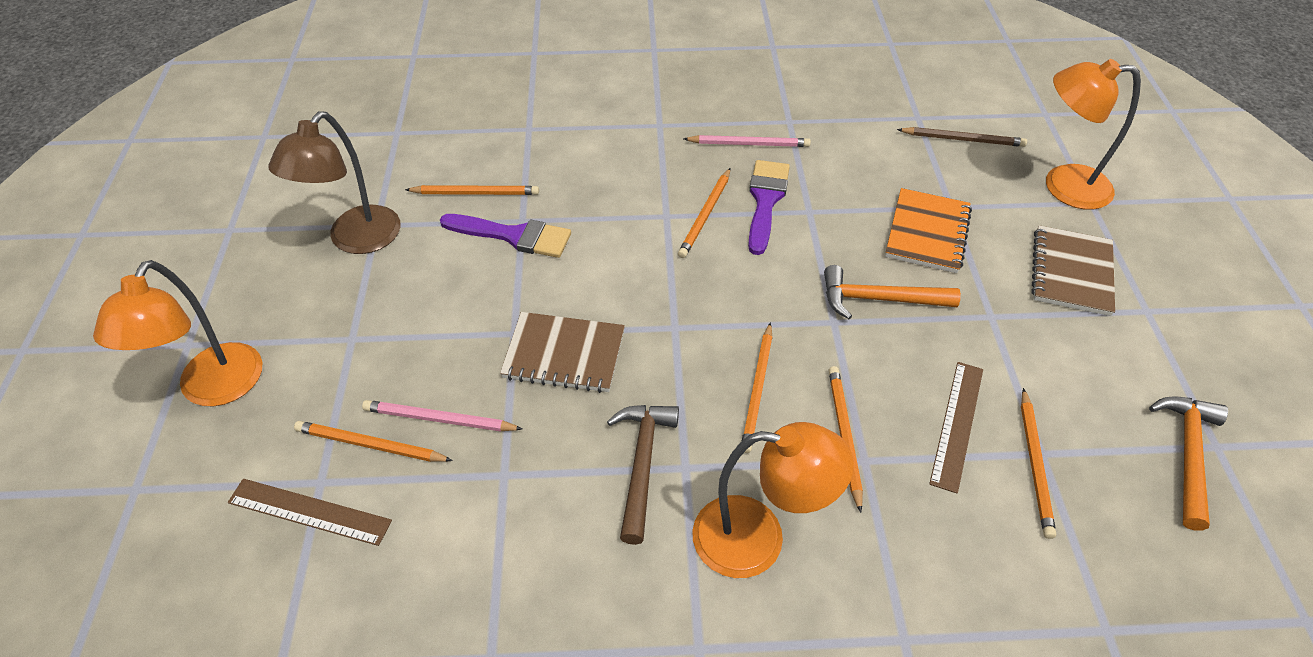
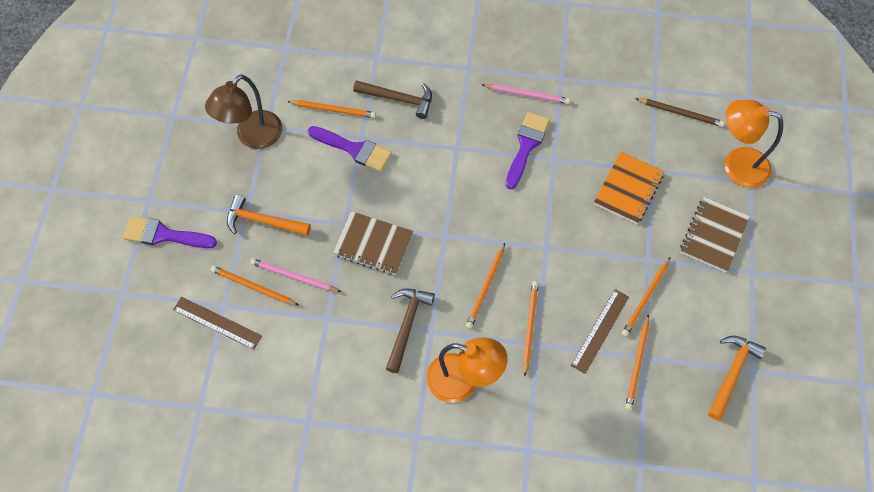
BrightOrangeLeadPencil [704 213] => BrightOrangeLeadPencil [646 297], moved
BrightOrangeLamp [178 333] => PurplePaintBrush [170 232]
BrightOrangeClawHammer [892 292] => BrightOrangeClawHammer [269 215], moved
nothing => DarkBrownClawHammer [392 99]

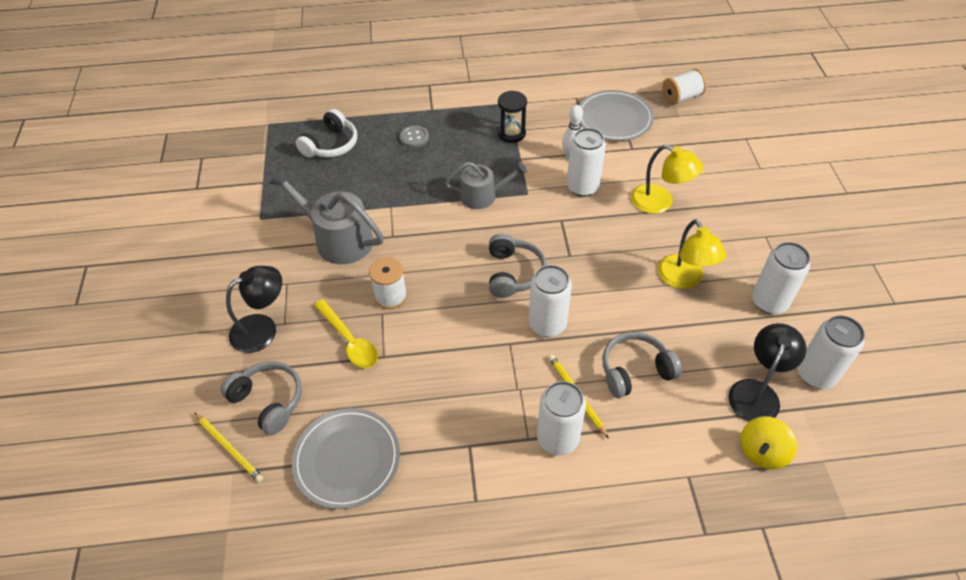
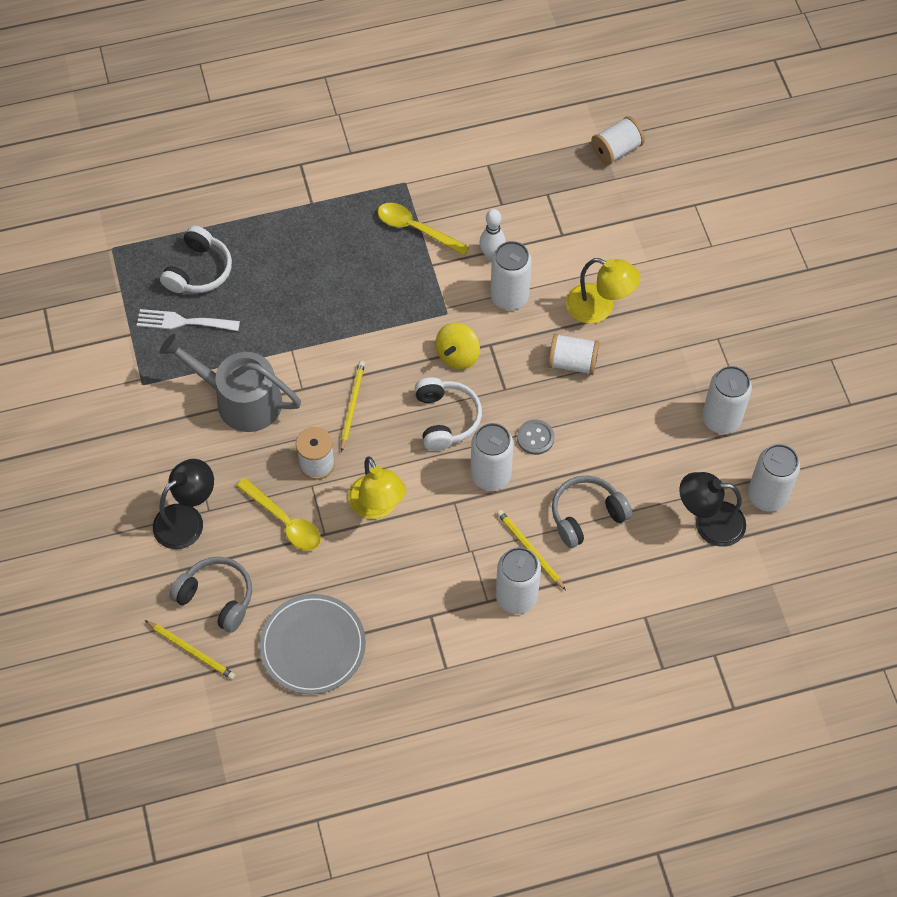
GrayDinnerPlate [616 115] => nothing
JetBlackSandTimer [512 117] => BrightYellowSpoon [424 229]
GrayShirtButton [414 136] => GrayShirtButton [536 437], moved
GraySprinklingCan [486 185] => nothing
BrightYellowLamp [692 254] => BrightYellowLamp [377 488], moved
GrayHeadphones [518 266] => WhiteHeadphones [448 414]
JetBlackLamp [767 372] => JetBlackLamp [712 509], 105 degrees counterclockwise
BrightYellowSpinningTop [769 442] => BrightYellowSpinningTop [458 346], moved
nothing => WhiteFork [188 320]
nothing => WhiteBobbin [573 354]
nothing => BrightYellowLeadPencil [353 406]

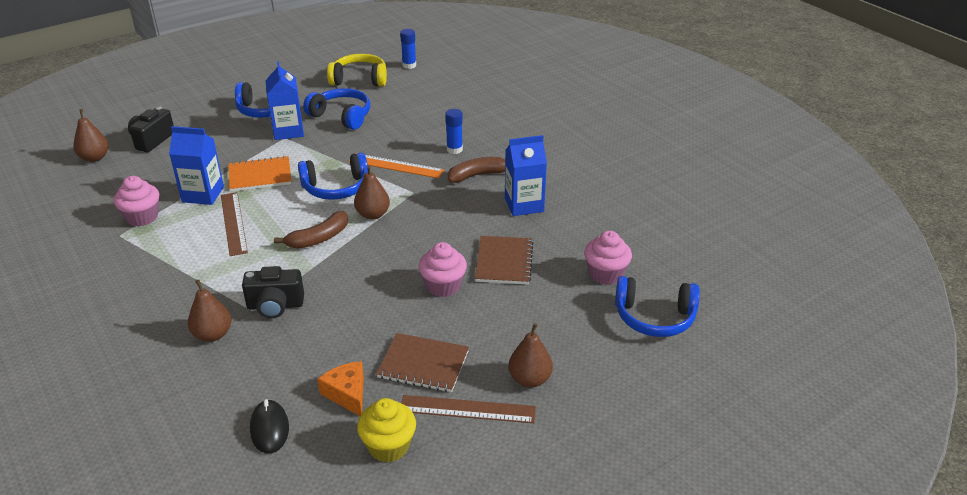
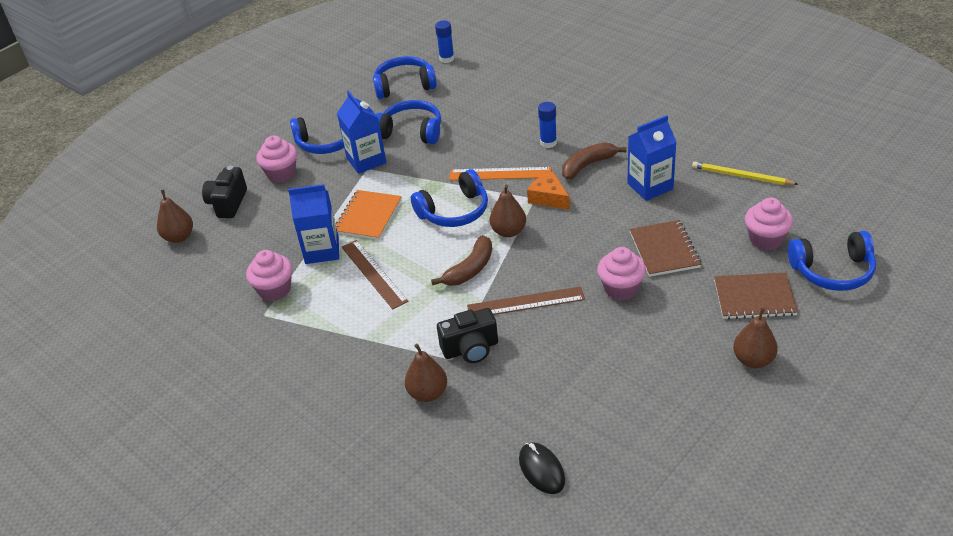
BrightYellowHeadphones [357 70] => RoyalBlueHeadphones [405 77]
BrightOrangeNotebook [260 174] => BrightOrangeNotebook [369 215], 45 degrees counterclockwise
DarkBrownNotebook [422 362] => DarkBrownNotebook [756 296], moved
BrightOrangePieceOfCheese [340 388] => BrightOrangePieceOfCheese [548 190], moved
DarkBrownMeasuringStick [468 409] => DarkBrownMeasuringStick [526 300], moved
BrightYellowCupcake [386 430] => nothing
nothing => RosyCupcake [276 159]
nothing => BrightYellowLeadPencil [745 173]

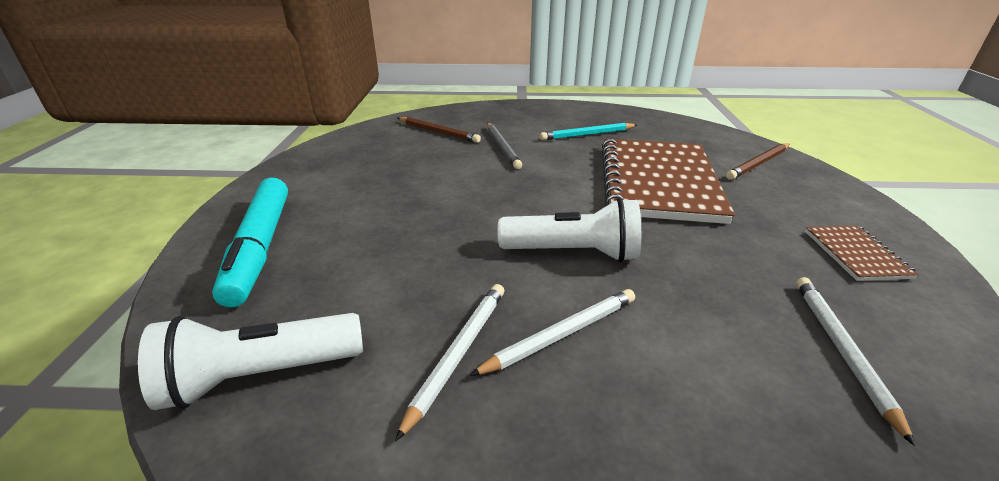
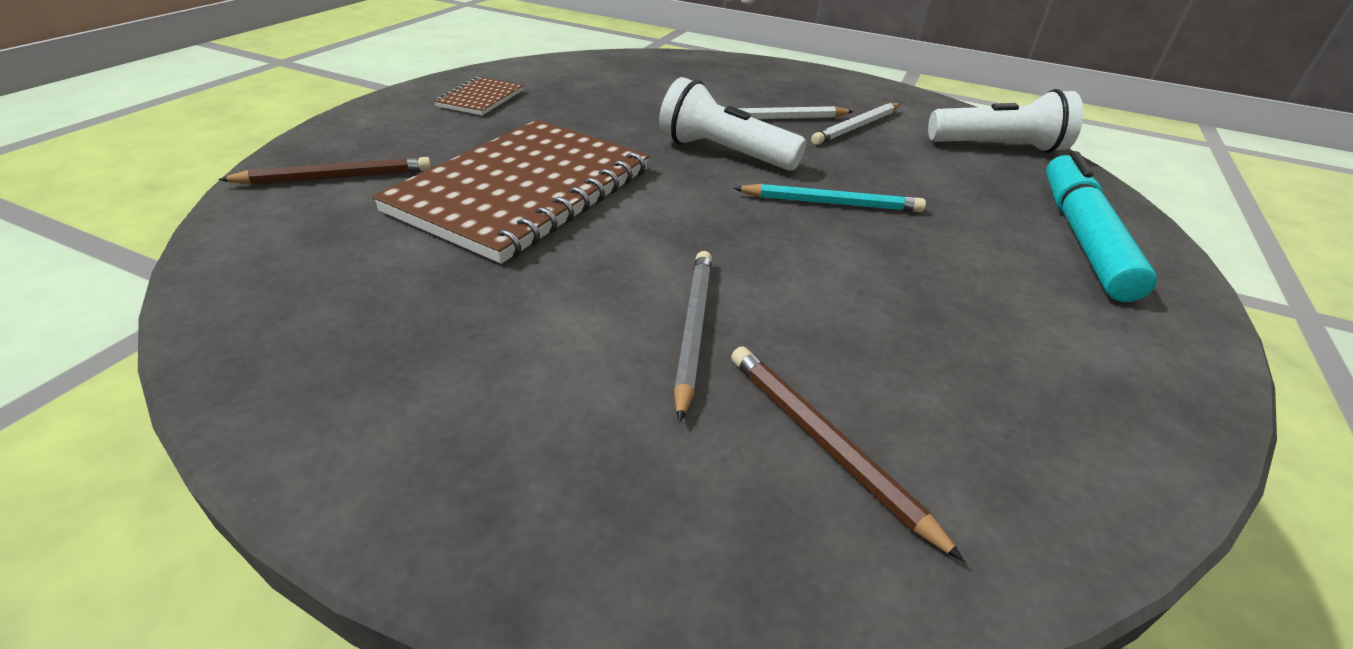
AquaLeadPencil [588 131] => AquaLeadPencil [829 198], moved
WhiteLeadPencil [855 361] => nothing

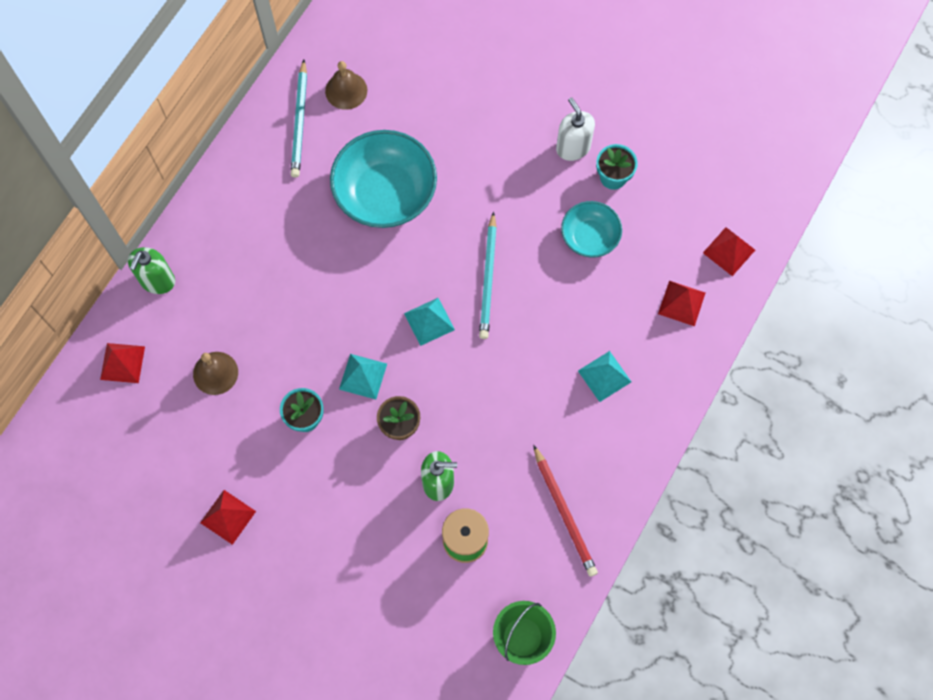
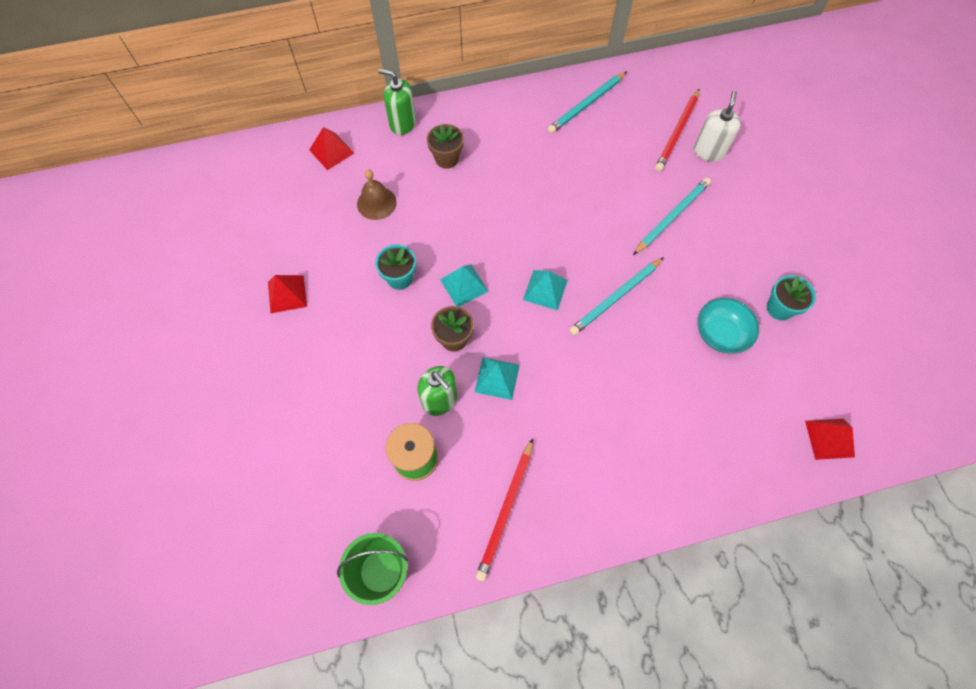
DarkBrownHandBell [346 85] => nothing
WhiteSoapPump [575 129] => WhiteSoapPump [717 126], moved
AquaDeepDish [383 179] => nothing
GreenSoapPump [151 270] => GreenSoapPump [397 102], 45 degrees clockwise
ScarletPyramidShape [681 303] => nothing
AquaPyramidShape [604 376] => AquaPyramidShape [497 378], moved
nothing => ScarletLeadPencil [677 130]
nothing => DarkBrownPottedPlant [445 146]
nothing => AquaLeadPencil [672 216]

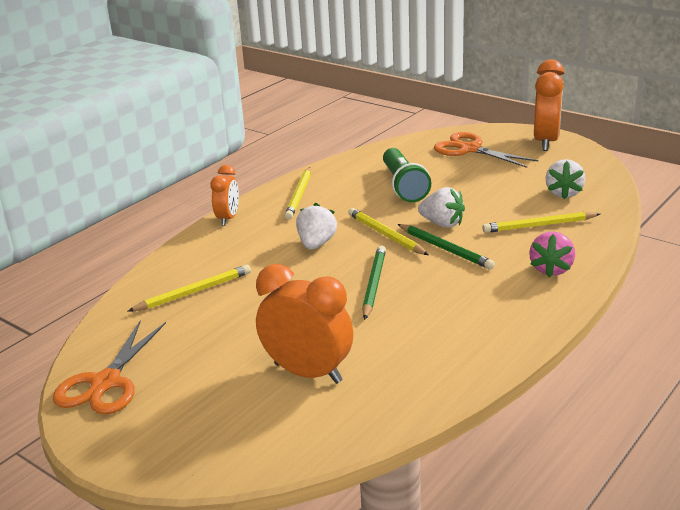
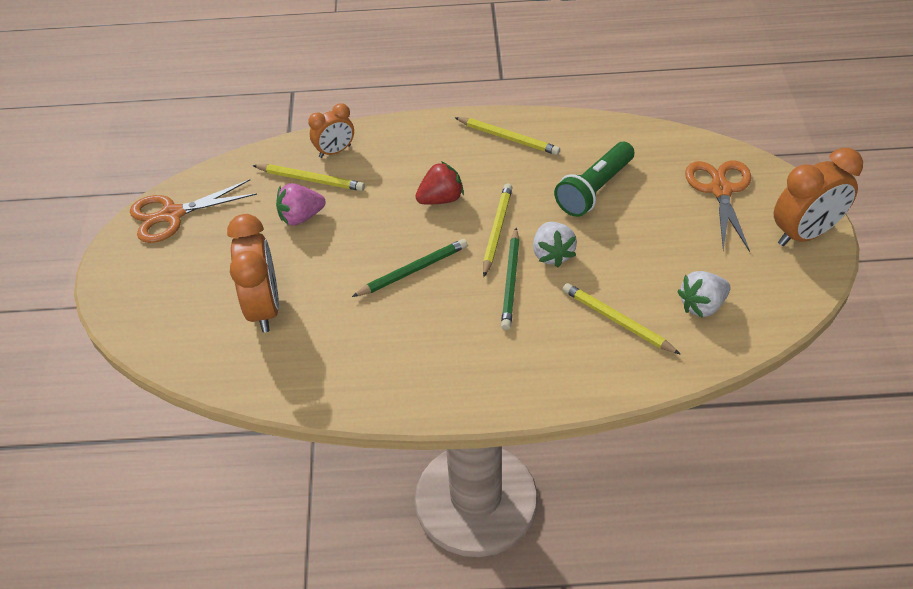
BrightOrangeBedsideClock [224 195] => BrightOrangeBedsideClock [331 130], moved
BrightYellowLeadPencil [297 193] => BrightYellowLeadPencil [507 136], 120 degrees counterclockwise
WhiteStrawberry [316 226] => ScarletStrawberry [439 183]
RosyStrawberry [552 255] => RosyStrawberry [301 204], moved

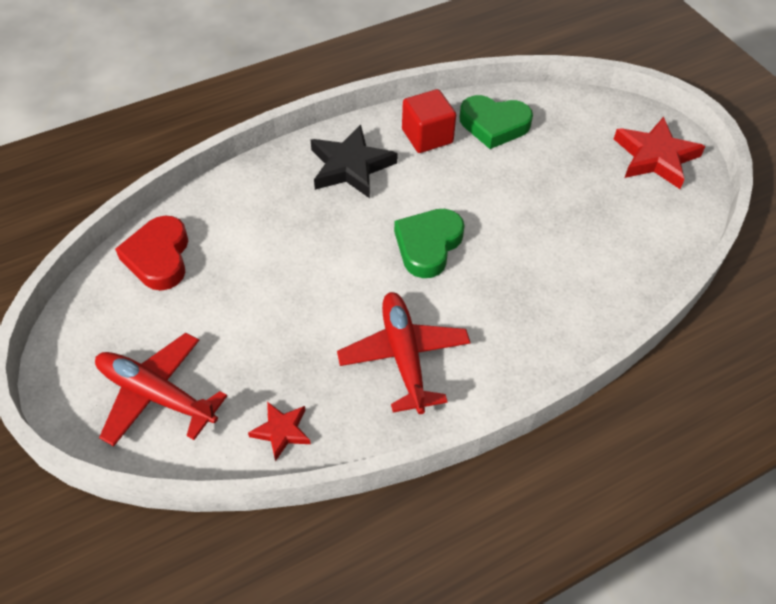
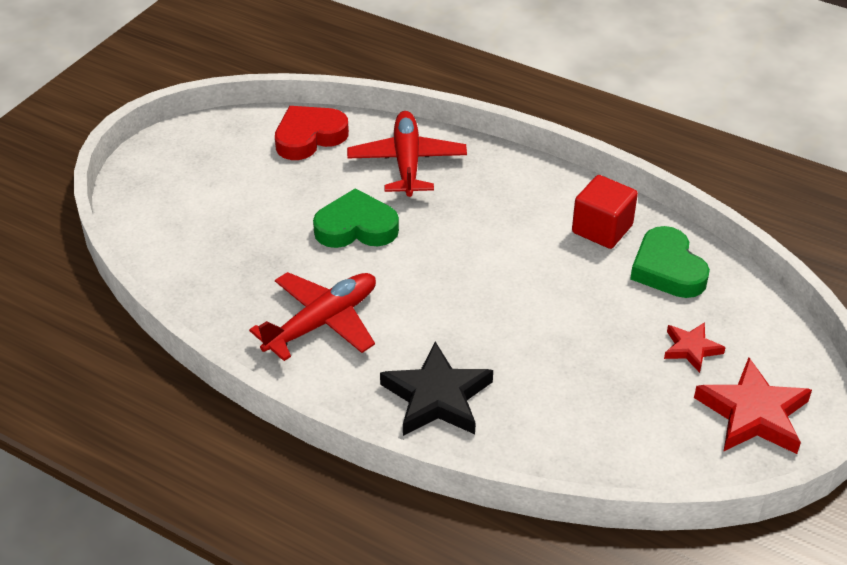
JetBlackFivePointedStar [354 161] => JetBlackFivePointedStar [436 389], moved
GreenLoveHeart [429 243] => GreenLoveHeart [356 218], moved
ScarletAeroplane [161 389] => ScarletAeroplane [407 154], moved
ScarletFivePointedStar [279 431] => ScarletFivePointedStar [695 347], moved

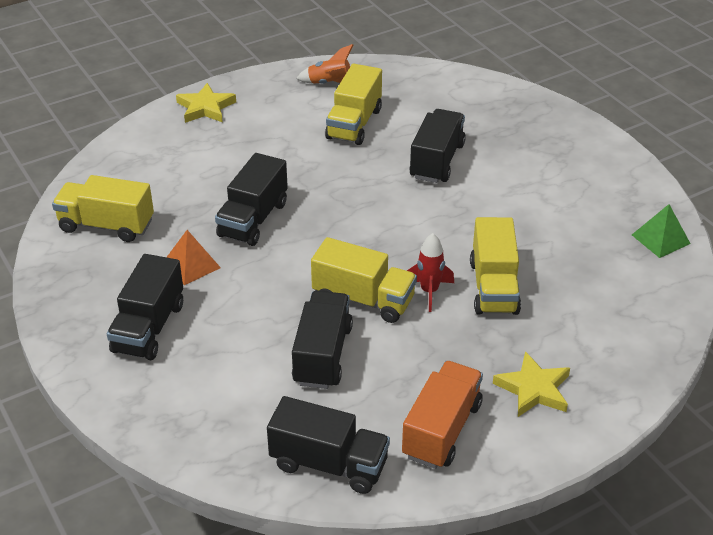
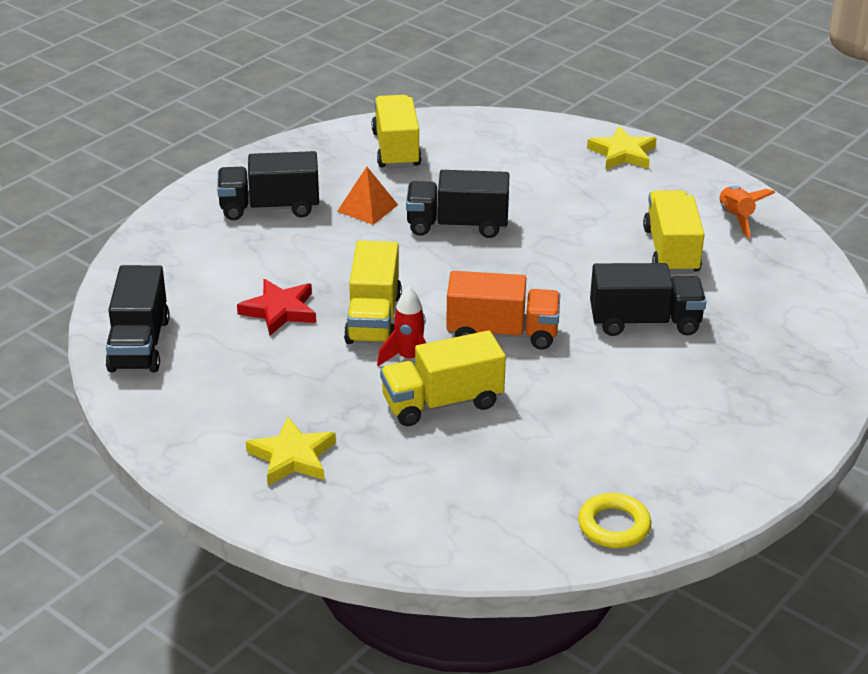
BrightYellowLorry [353 104] => BrightYellowLorry [674 232], 90 degrees clockwise
GreenPyramidShape [661 231] => BrightYellowRing [614 520]
JetBlackLorry [322 340] => ScarletFivePointedStar [276 307]
BrightOrangeLorry [442 415] => BrightOrangeLorry [503 310], moved

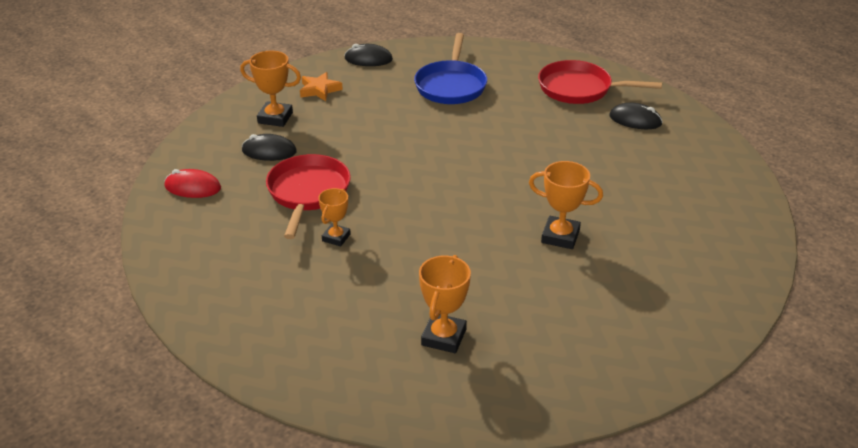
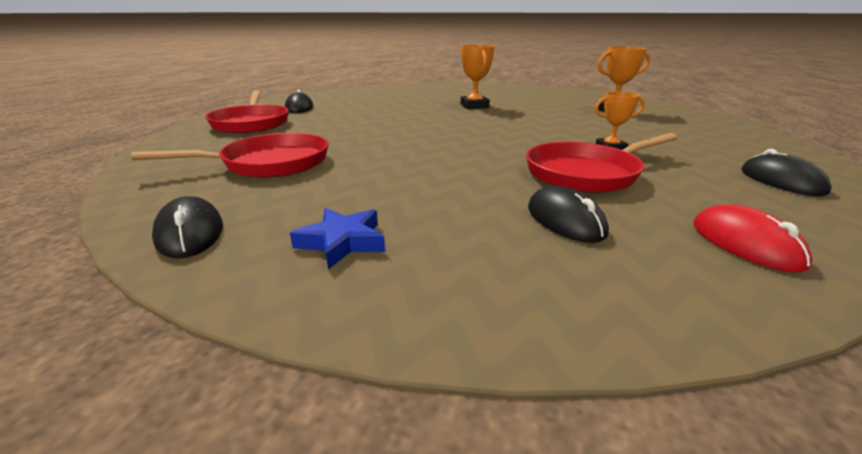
RoyalBlueSkillet [450 68] => ScarletSkillet [230 155]
BrightOrangePrizeCup [270 89] => nothing
BrightOrangeFivePointedStar [321 86] => RoyalBlueFivePointedStar [337 239]
nothing => JetBlackComputerMouse [786 172]

